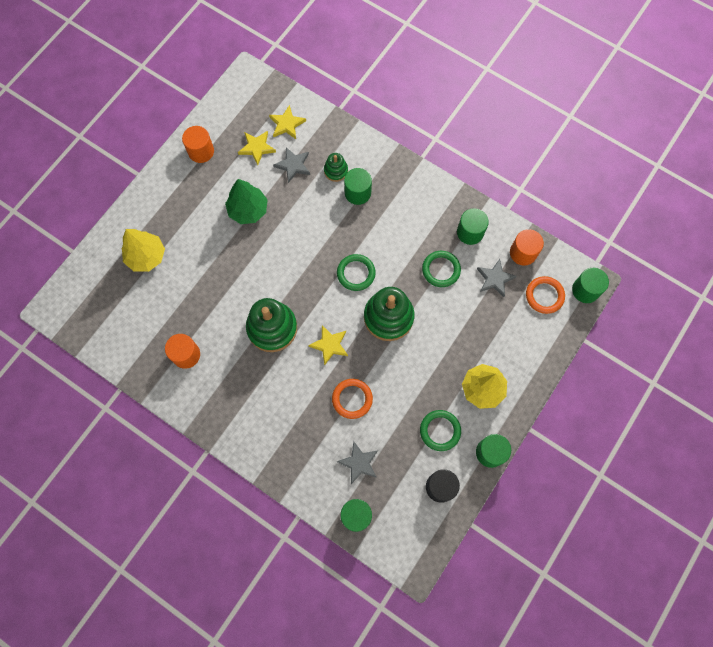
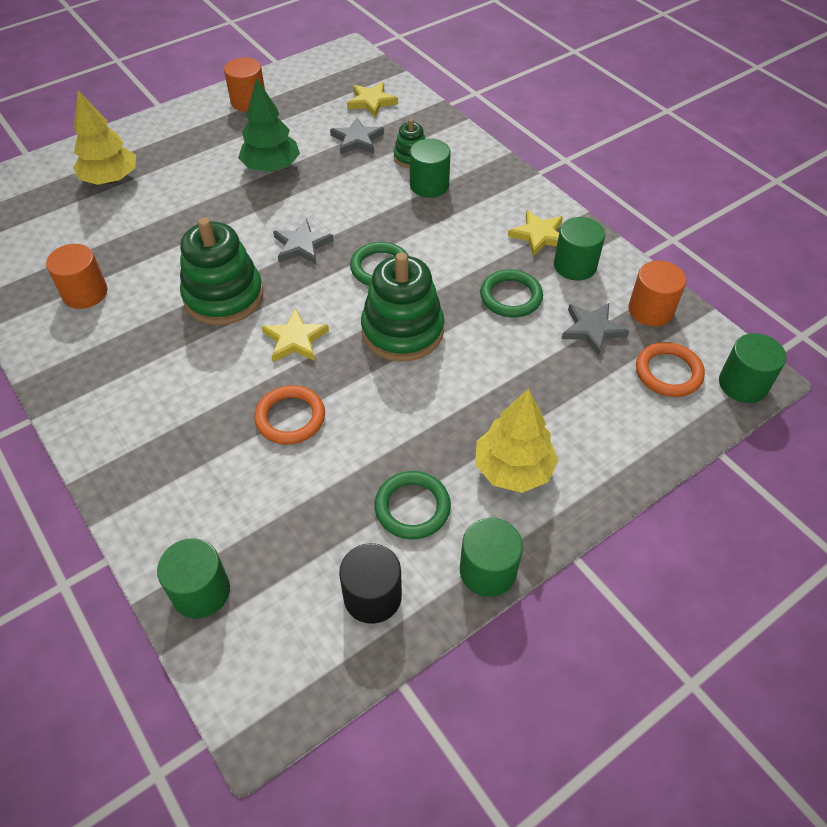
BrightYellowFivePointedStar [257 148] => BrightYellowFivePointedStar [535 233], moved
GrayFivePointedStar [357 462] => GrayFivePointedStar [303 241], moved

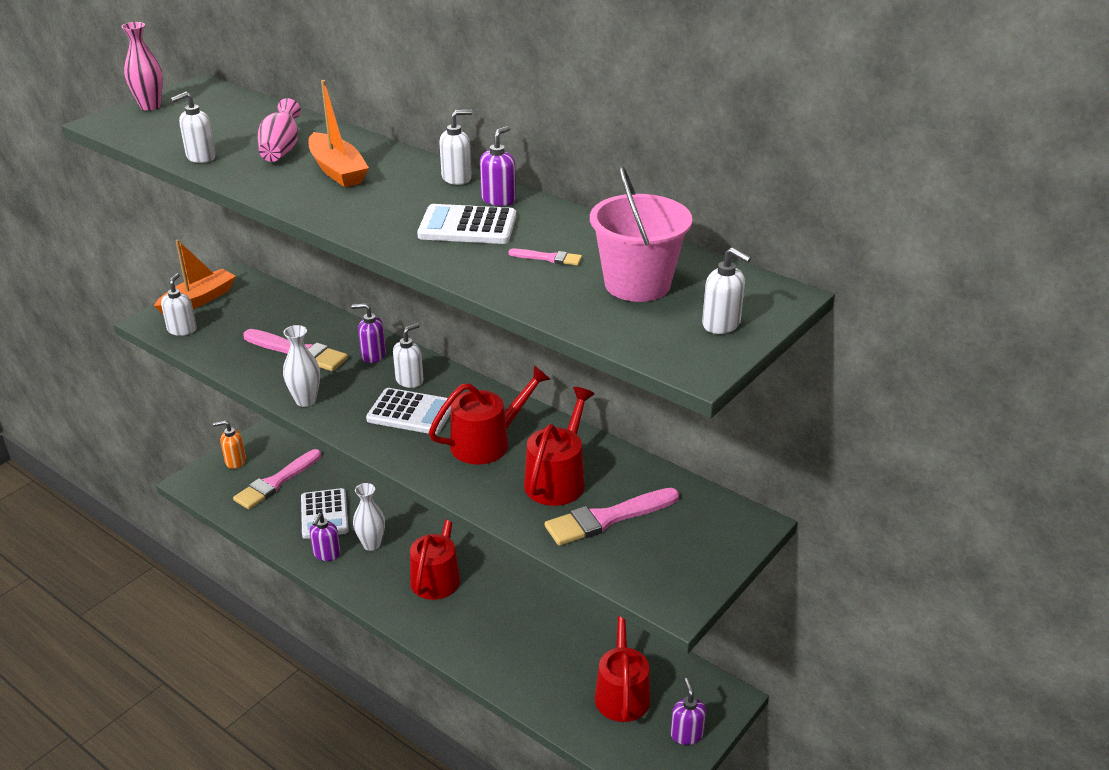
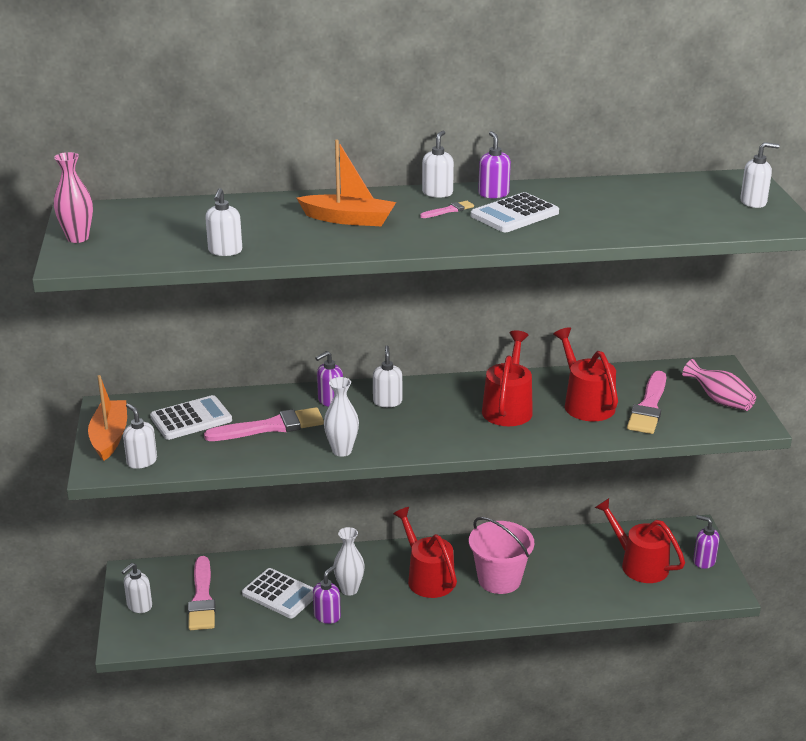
RosyFlowerVase [279 130] => RosyFlowerVase [719 385], moved
RosyPail [641 234] => RosyPail [501 555], moved
RosyPaintBrush [545 257] => RosyPaintBrush [447 209], moved
WhitePocketCalculator [408 411] => WhitePocketCalculator [191 417], moved
BrightOrangeSoapPump [229 444] => WhiteSoapPump [136 588]
PurpleSoapPump [325 537] => PurpleSoapPump [327 594], 120 degrees counterclockwise

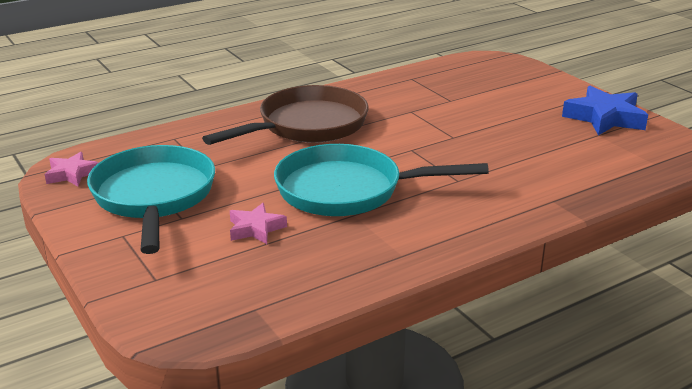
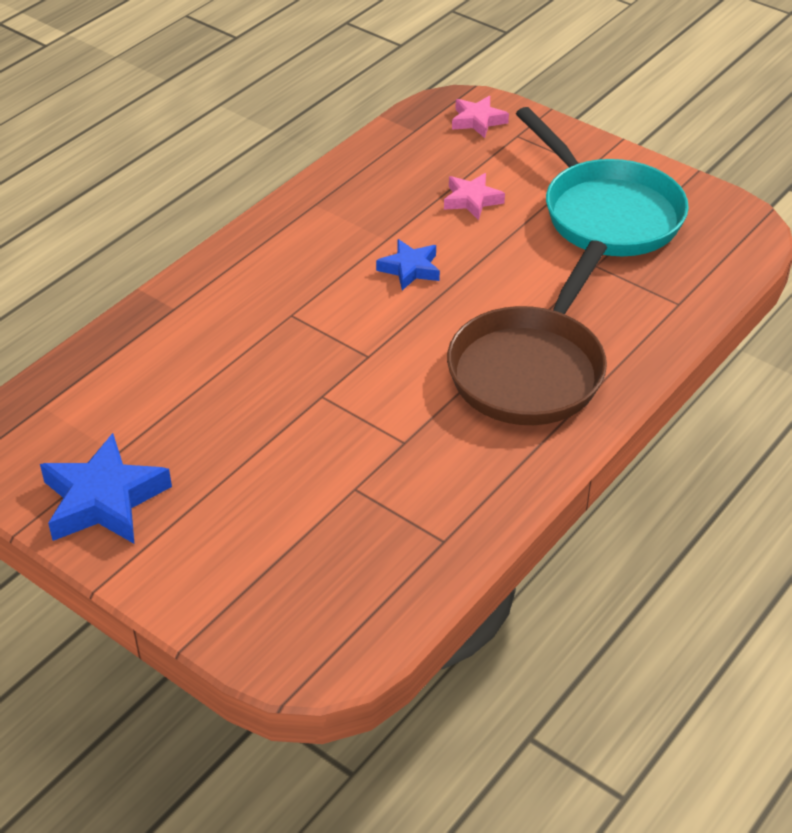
AquaSkillet [381 180] => RoyalBlueFivePointedStar [408 264]
RosyFivePointedStar [72 169] => RosyFivePointedStar [480 117], moved

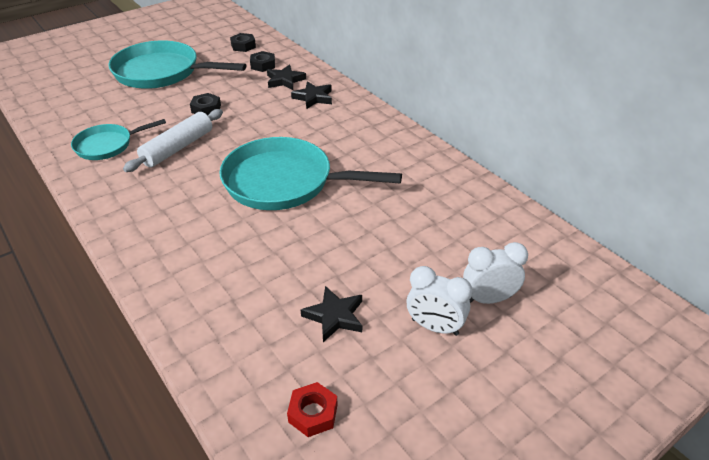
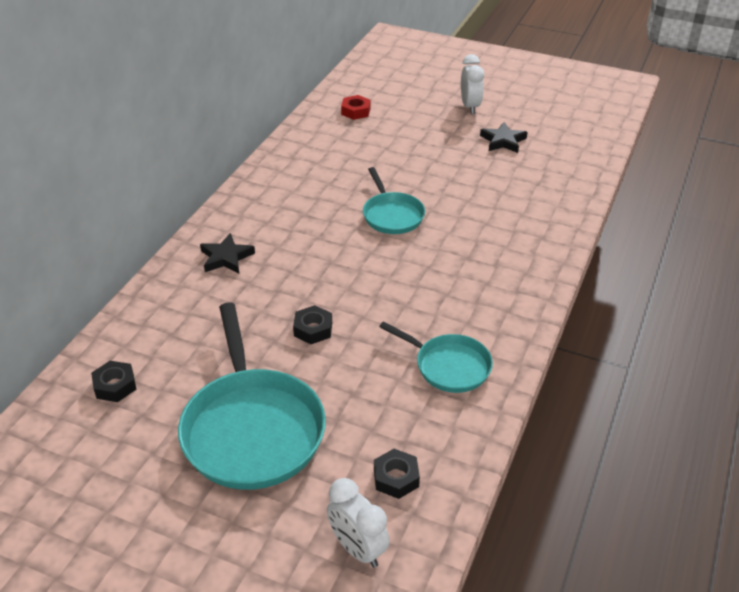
JetBlackHexNut [262 61] => JetBlackHexNut [397 474], moved
JetBlackFivePointedStar [286 77] => nothing
WhiteDoughRoller [173 140] => nothing
AquaSkillet [310 173] => AquaSkillet [394 200], x0.56
WhiteBedsideClock [495 273] => WhiteBedsideClock [358 523], moved
ScarletHexNut [312 409] => ScarletHexNut [356 107], moved

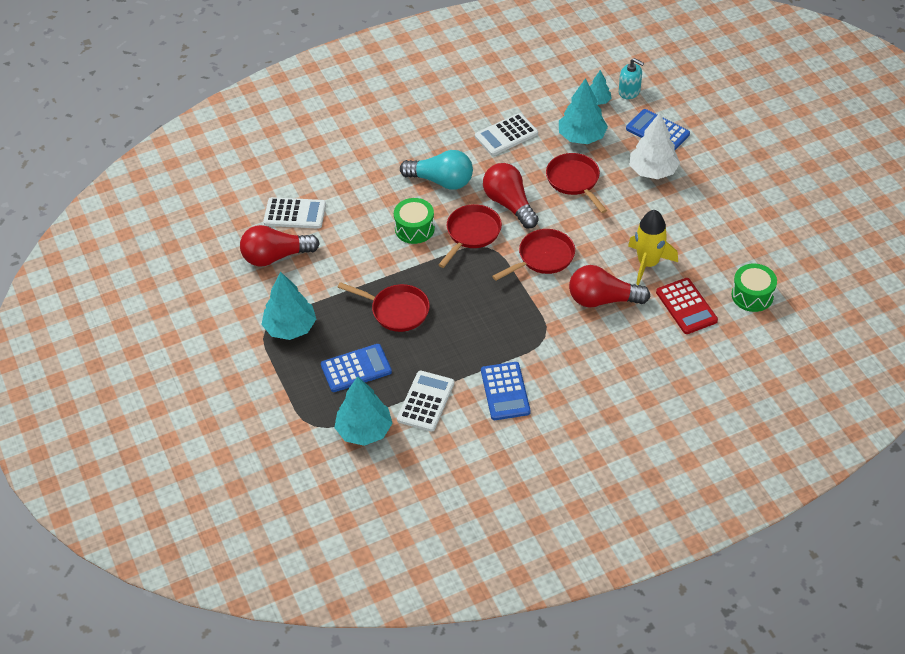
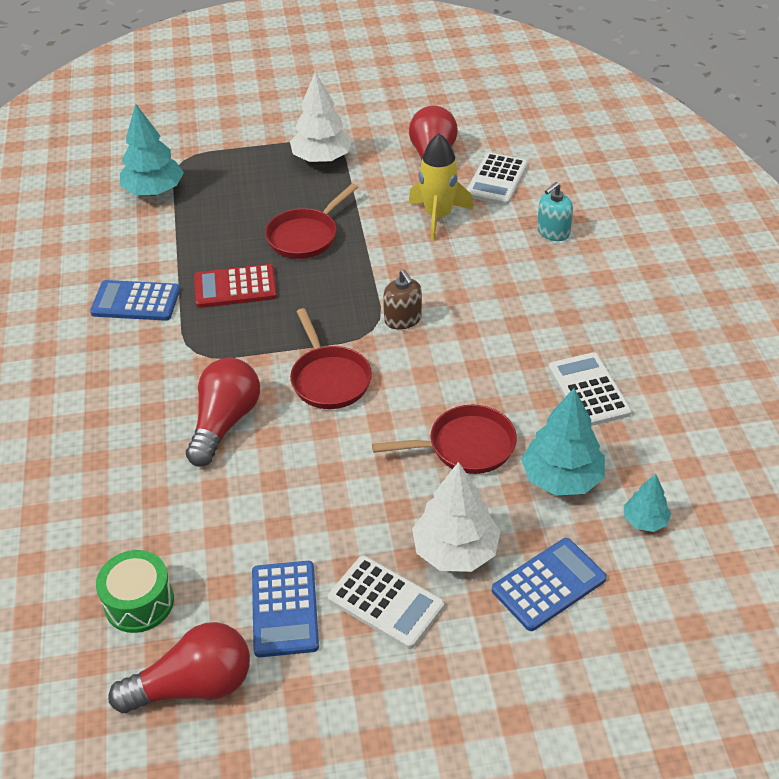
AquaSoapPump [631 78] => AquaSoapPump [555 211], moved
AquaLightbulb [436 170] => nothing
ScarletLightbulb [511 195] => ScarletLightbulb [179 667], moved
GreenDrum [414 221] => nothing
ScarletSkillet [470 236] => DarkBrownSoapPump [402 300]
BrightYellowToyRocket [653 247] => BrightYellowToyRocket [441 186], moved
AquaToyTree [288 306] => WhiteToyTree [321 117]
ScarletPocketCalculator [687 306] => ScarletPocketCalculator [235 286], moved
RoyalBluePocketCalculator [356 368] => RoyalBluePocketCalculator [285 609], moved
WhitePocketCalculator [425 401] => WhitePocketCalculator [386 602], moved

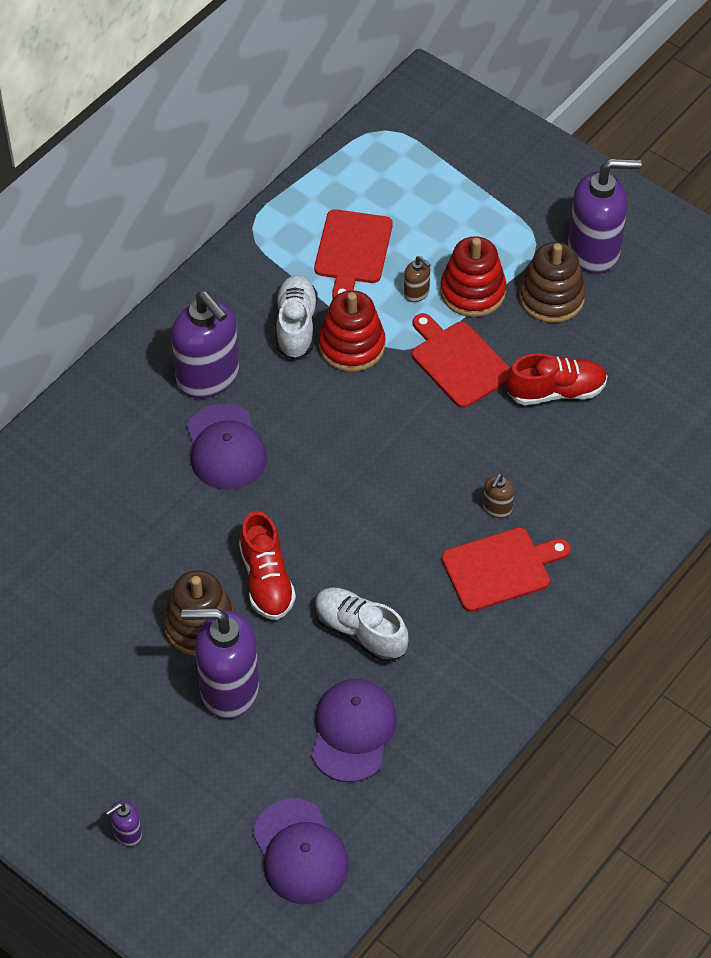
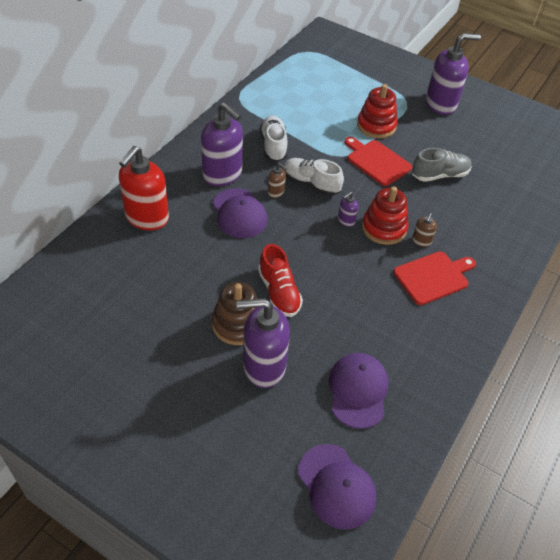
ScarletCuttingBoard [353 253] => nothing
DarkBrownRingStacker [552 282] => nothing
DarkBrownSoapPump [417 279] => DarkBrownSoapPump [277 180], moved
ScarletRingStacker [352 331] => ScarletRingStacker [385 215], moved
ScarletShoe [557 379] => GrayShoe [442 165]
WhiteShoe [361 624] => WhiteShoe [313 177], moved
PurpleSoapPump [124 823] => PurpleSoapPump [348 209], moved
nothing => ScarletSoapPump [144 188]

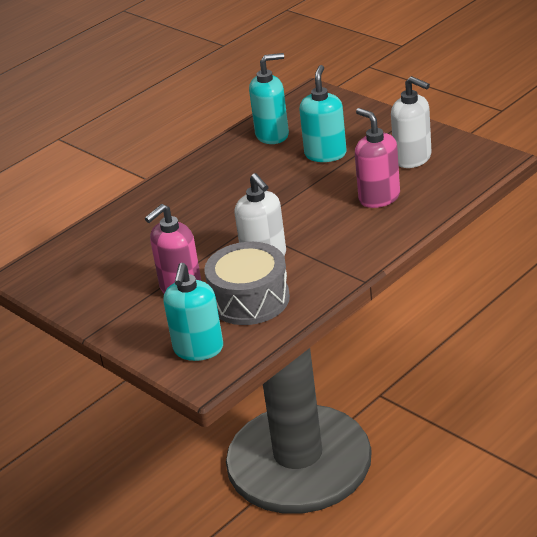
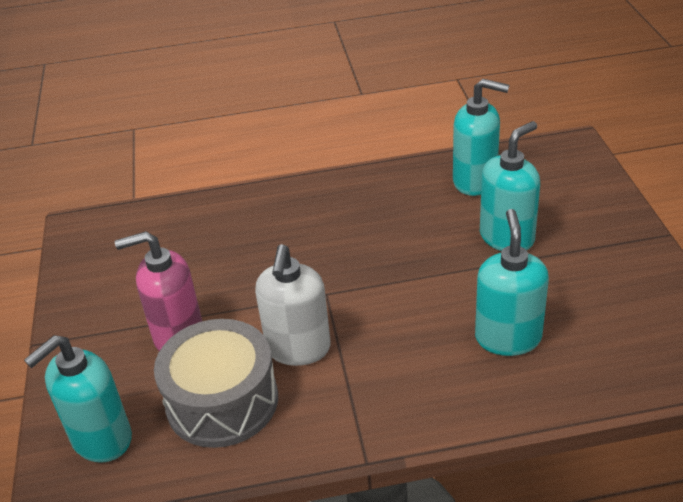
WhiteSoapPump [411 122] => nothing
RosySoapPump [377 158] => AquaSoapPump [512 282]

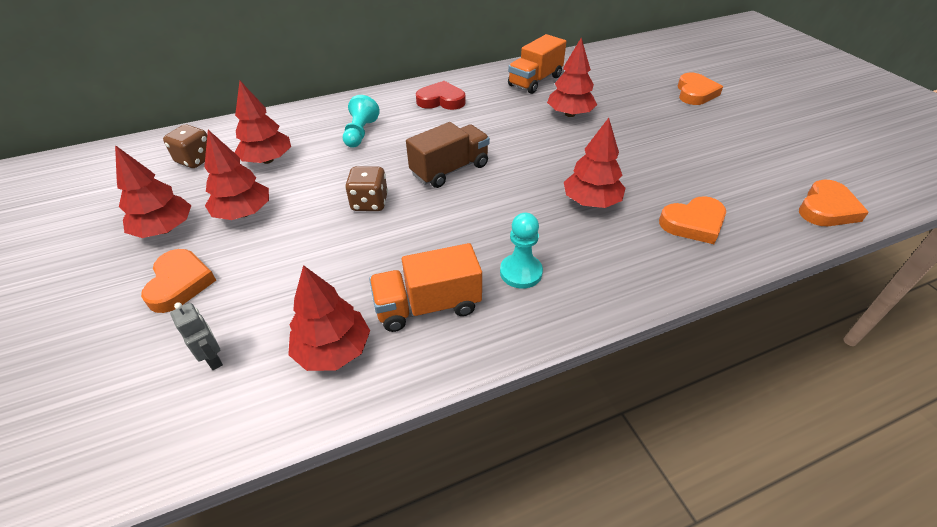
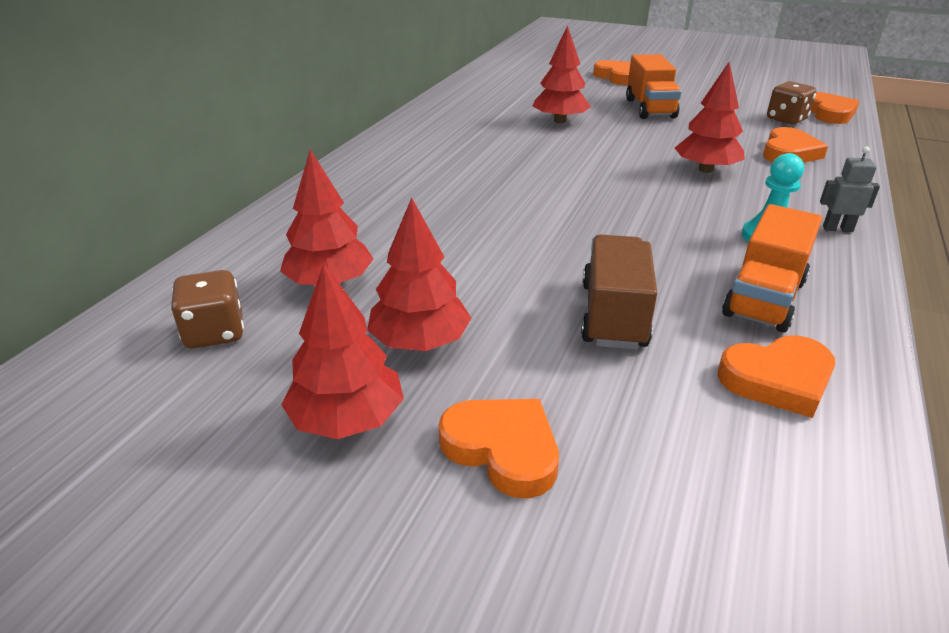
BrightOrangeLorry [537 64] => BrightOrangeLorry [653 86], moved
ScarletLoveHeart [441 95] => nothing
AquaPawn [361 121] => nothing
DarkBrownLorry [448 155] => DarkBrownLorry [619 292], moved
DarkBrownDie [366 188] => DarkBrownDie [791 103], moved
ScarletToyTree [329 318] => BrightOrangeLoveHeart [776 376]
GrayRobotFigure [196 336] => GrayRobotFigure [850 189], moved

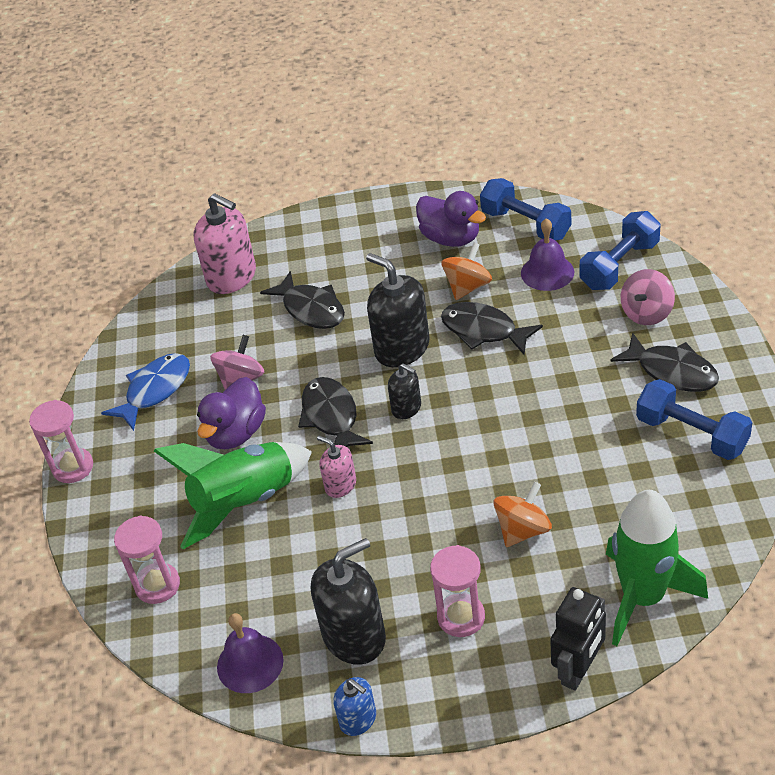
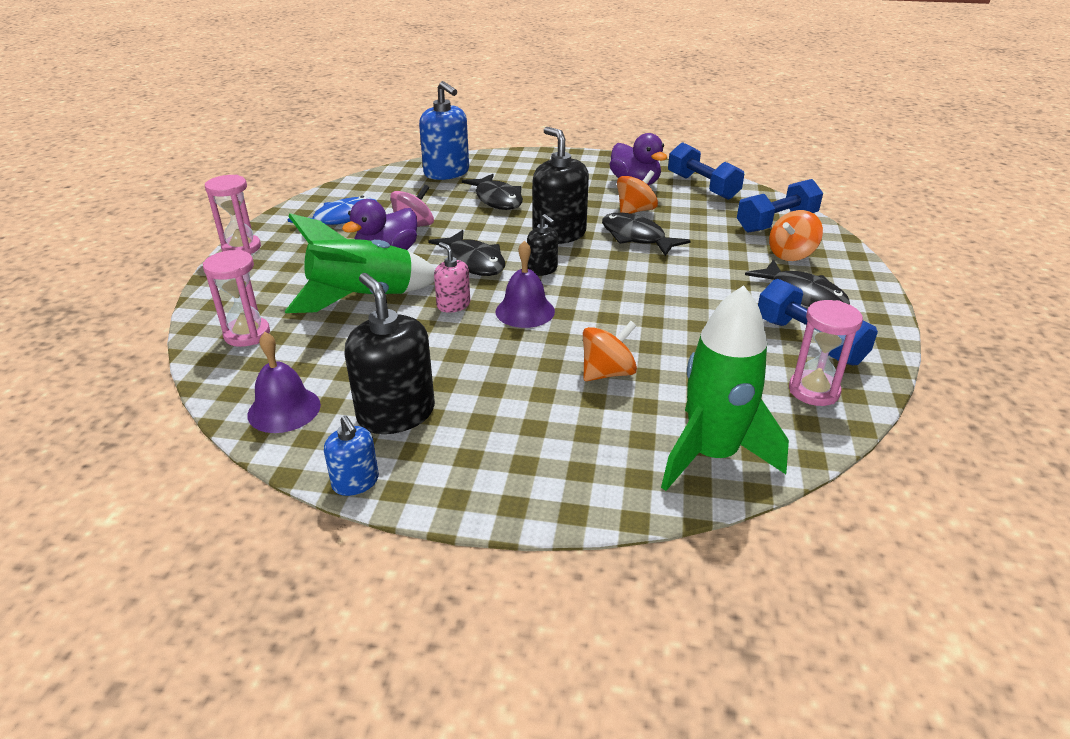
RosySoapPump [225 243] => RoyalBlueSoapPump [444 130]
PurpleHandBell [547 254] => PurpleHandBell [525 284], moved
RosySpinningTop [648 297] => BrightOrangeSpinningTop [796 235]
JetBlackFishFigure [335 412] => JetBlackFishFigure [467 253], 150 degrees clockwise
JetBlackSoapPump [348 601] => JetBlackSoapPump [390 353], 105 degrees counterclockwise
RosySandTimer [457 591] => RosySandTimer [826 353], moved
JetBlackRobotFigure [578 639] => nothing

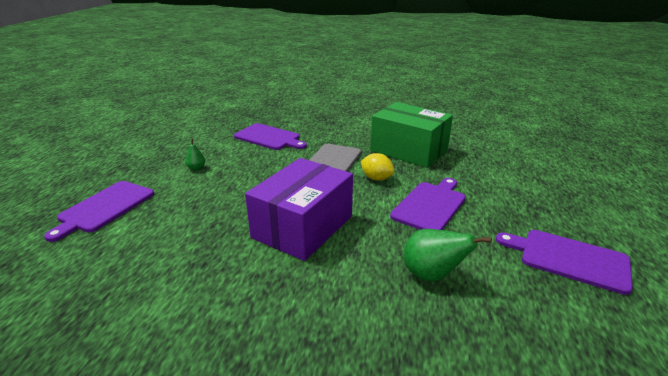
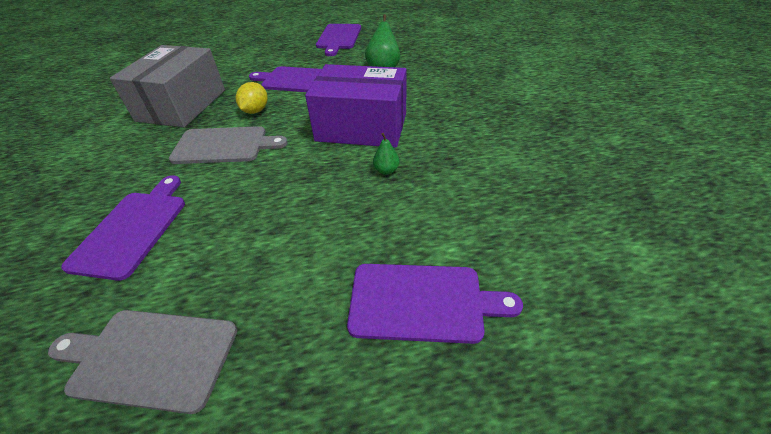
GreenPackage [411 135] => GrayPackage [167 86]
GreenToyPear [195 155] => GreenToyPear [386 154], moved
nothing => GrayCuttingBoard [142 362]

